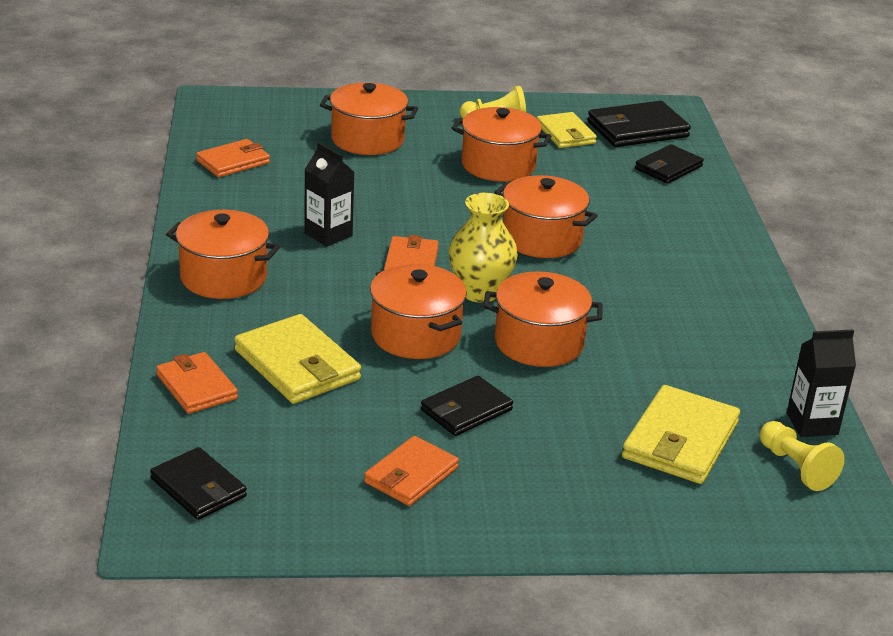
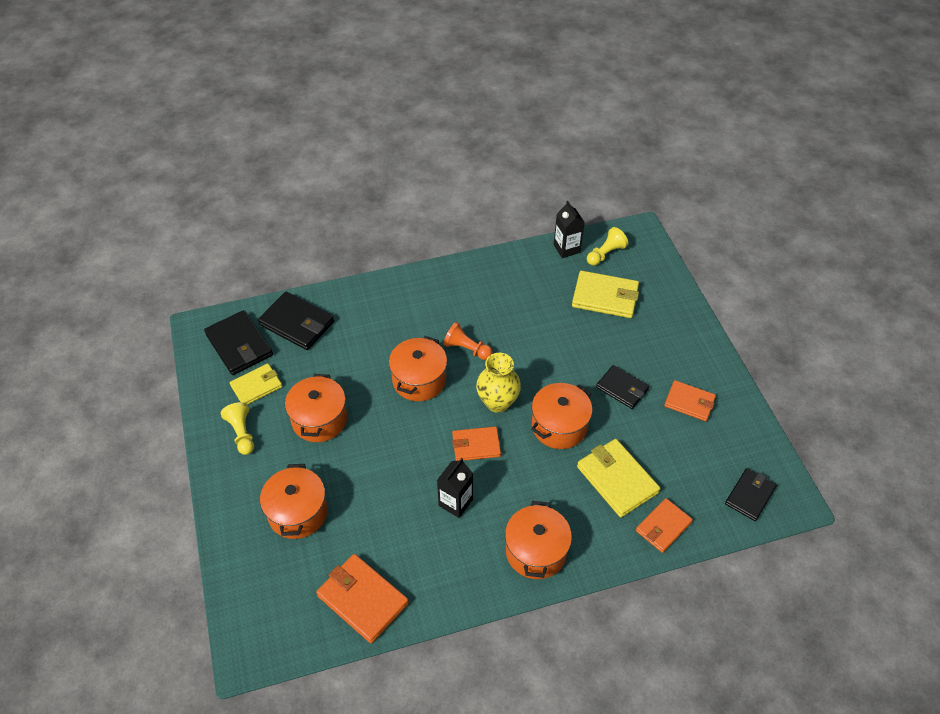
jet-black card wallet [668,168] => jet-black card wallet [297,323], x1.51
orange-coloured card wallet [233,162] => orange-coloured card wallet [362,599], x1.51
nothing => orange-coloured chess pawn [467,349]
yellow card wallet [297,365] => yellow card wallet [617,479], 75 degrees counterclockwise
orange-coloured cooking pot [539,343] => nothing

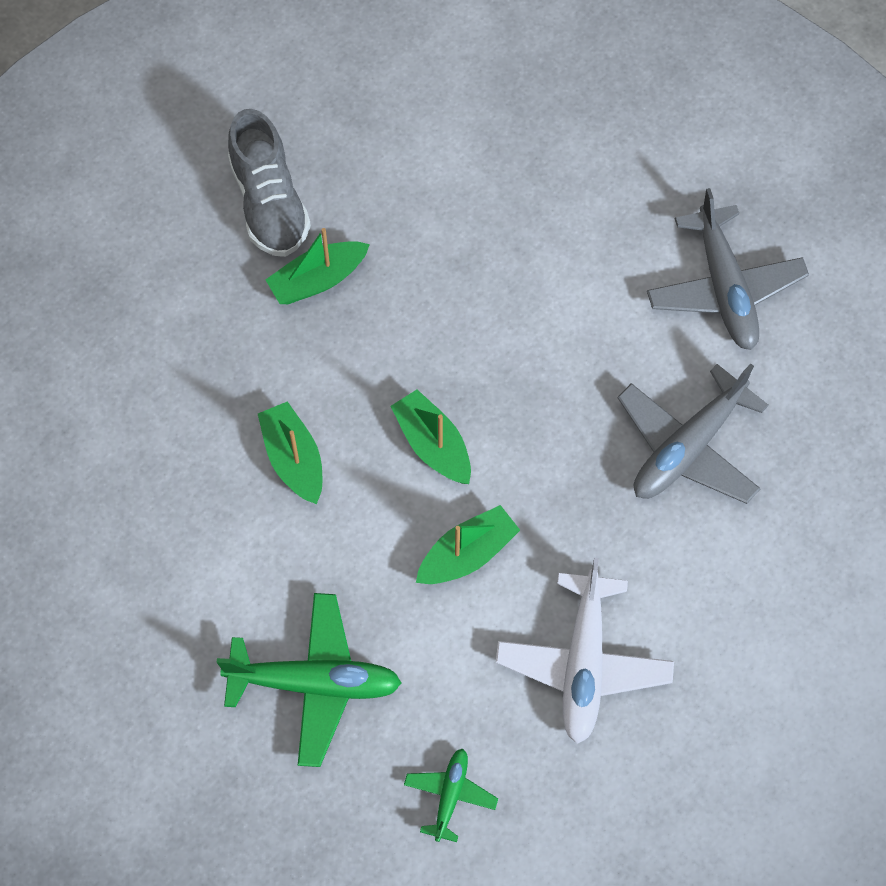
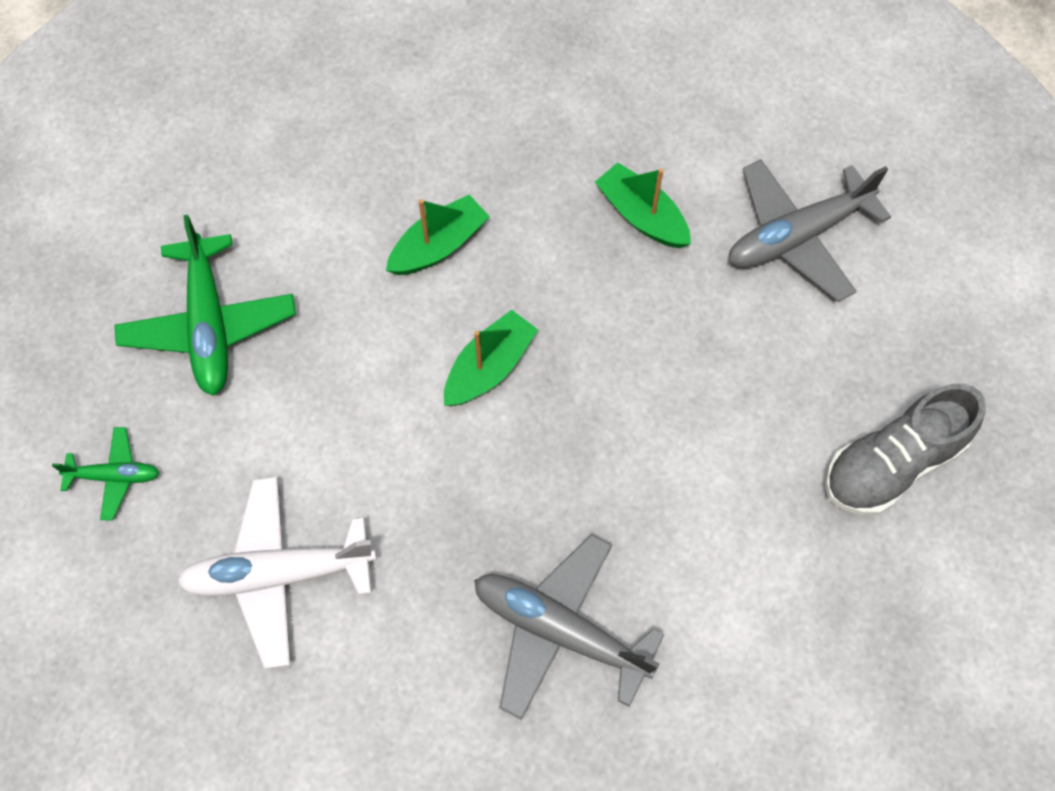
grey plane [724,288] => grey plane [797,236], shifted
grey shoe [269,203] => grey shoe [892,464], shifted
leaf-green boat [467,554] => nothing

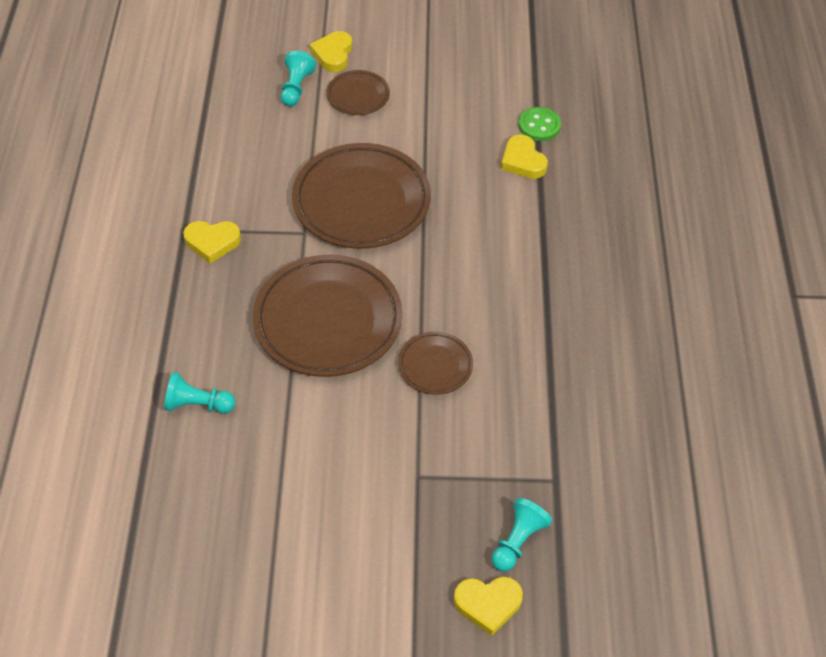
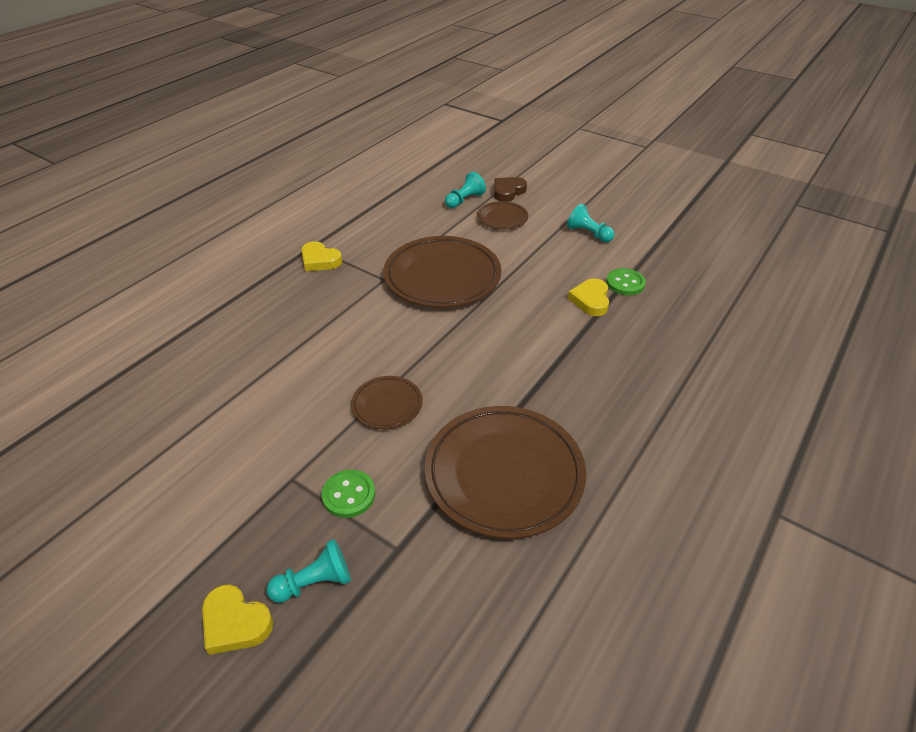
nothing => leaf-green shirt button [349,495]
brown flat dish [328,320] => brown flat dish [504,474], shifted
yellow heart [333,54] => brown heart [508,191]
aqua chess pawn [198,404] => aqua chess pawn [588,234], shifted

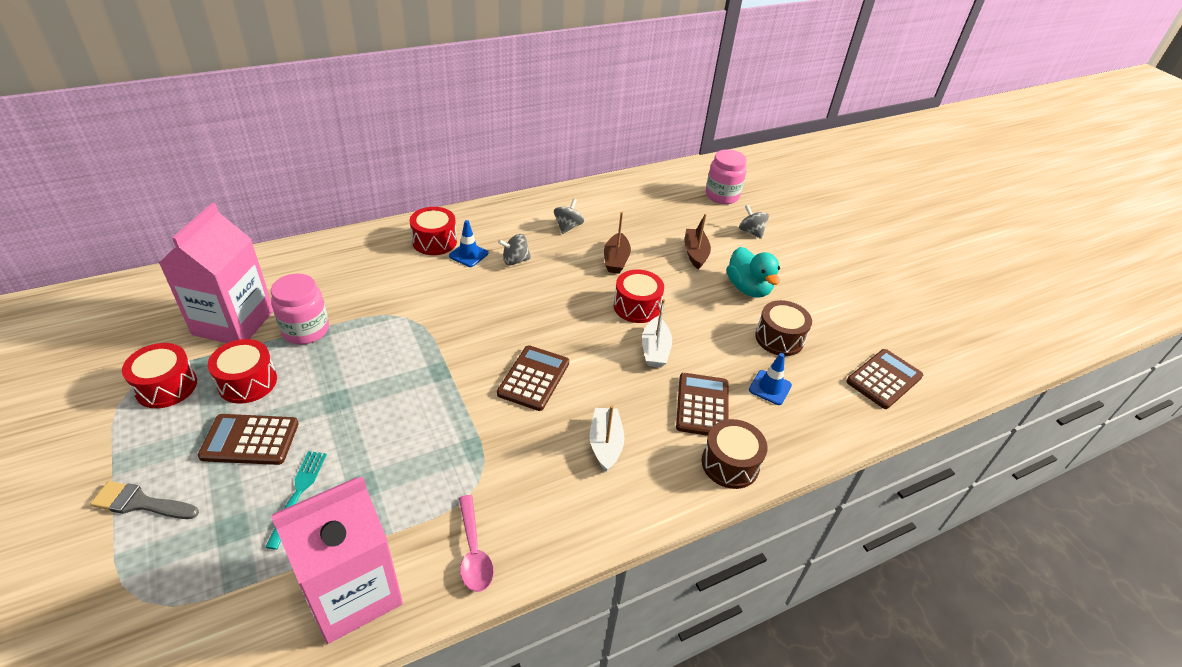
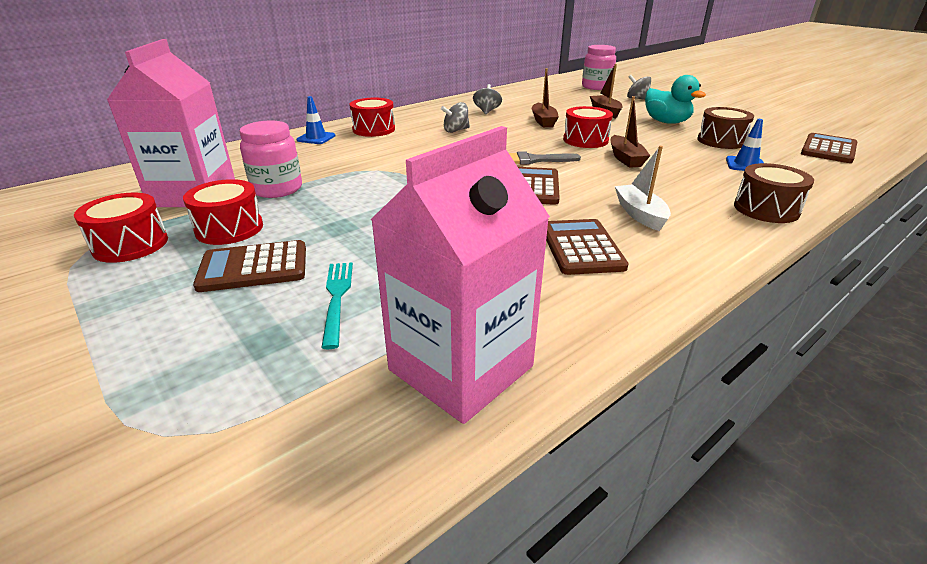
blue road cone [468,255] => blue road cone [316,138], shifted
grey paintbrush [140,503] => grey paintbrush [534,160], shifted
brown calculator [702,405] => brown calculator [581,247], shifted
pure white boat [655,350] => brown boat [625,158]
rose-pink tablespoon [474,551] => nothing

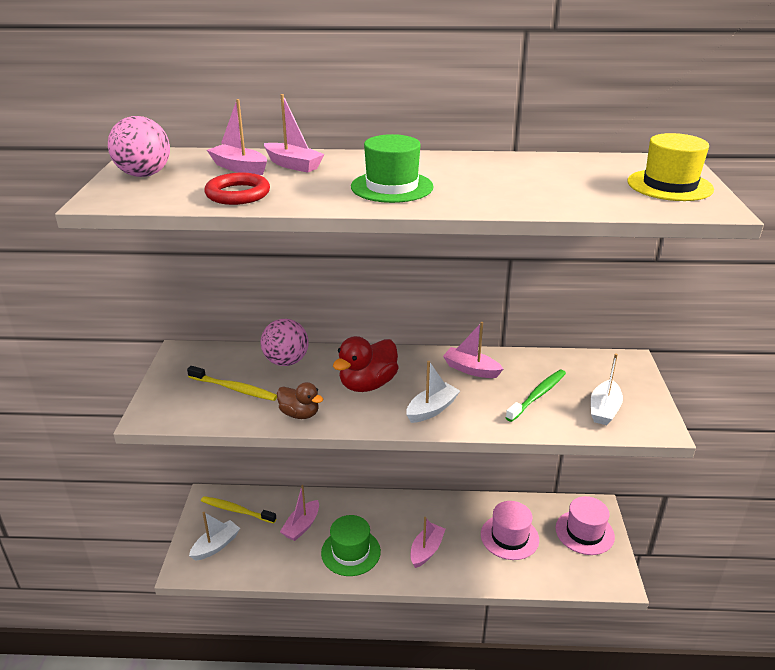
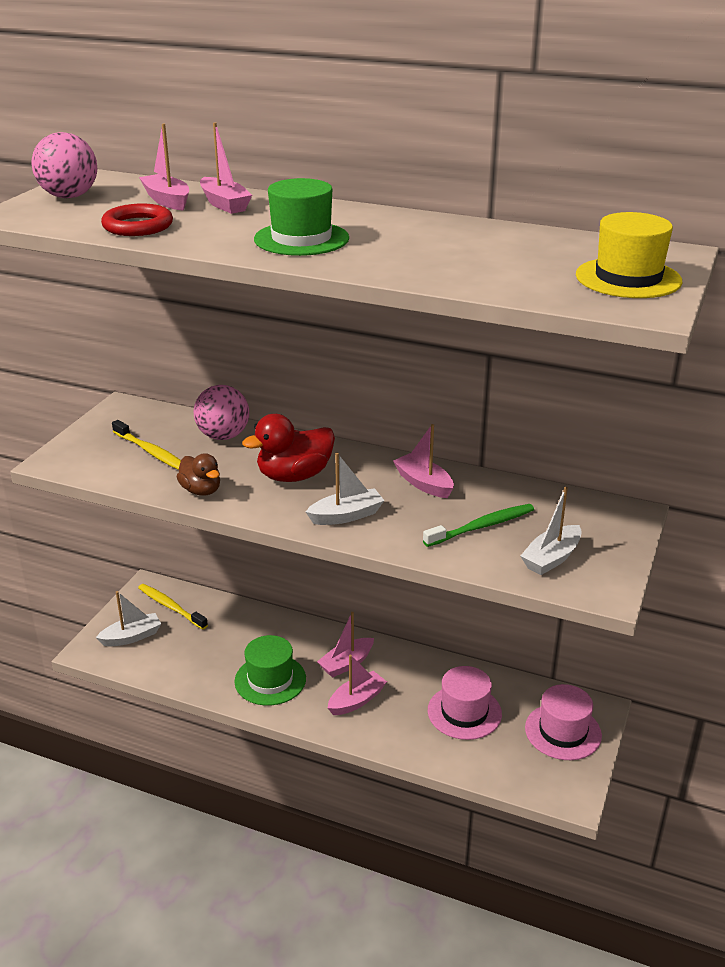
rose-pink boat [301,526] => rose-pink boat [346,663], shifted

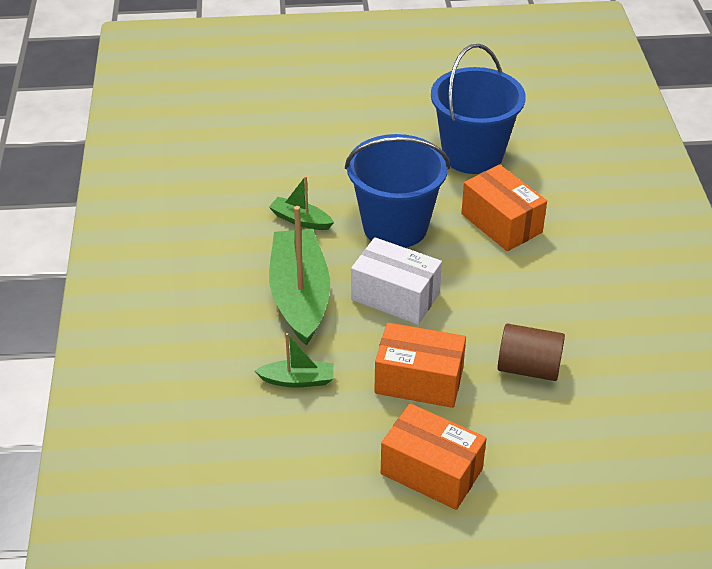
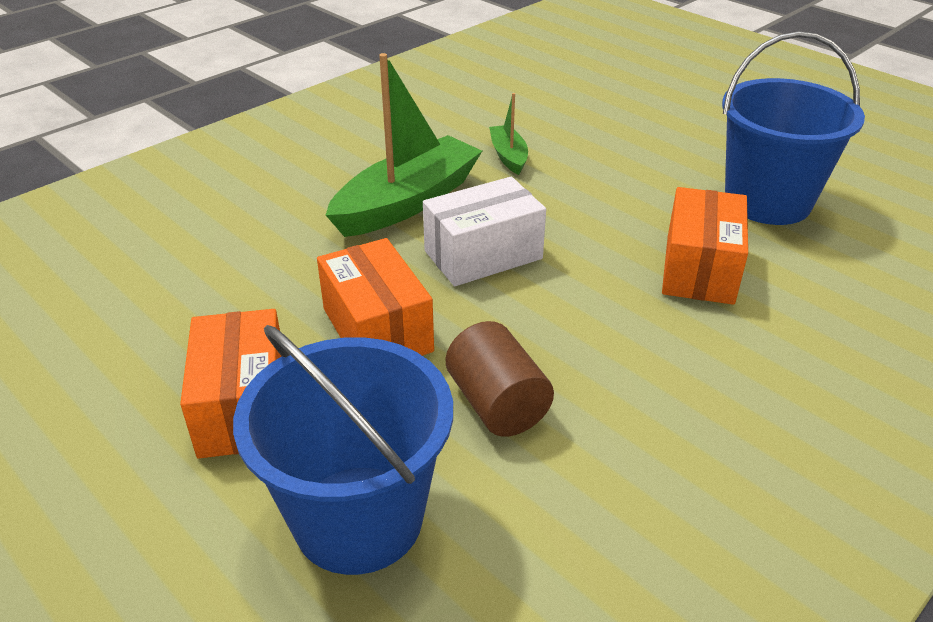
blue bucket [395,226] => blue bucket [358,518], shifted
pure white parcel [395,296] => pure white parcel [483,255], 75 degrees clockwise
leaf-green boat [298,380] => nothing

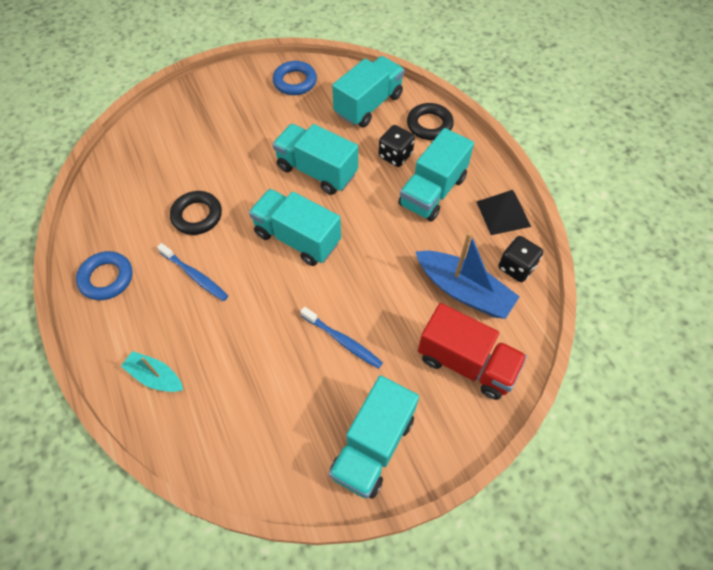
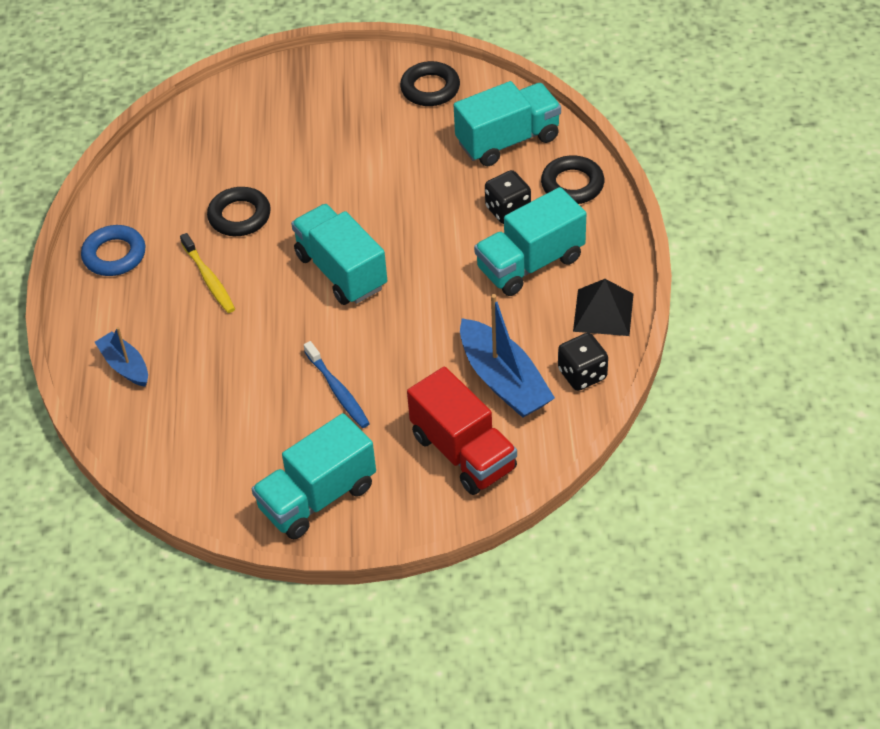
aqua boat [155,377] => blue boat [125,366]
blue tooth brush [195,276] => yellow tooth brush [209,279]
blue hoop [295,81] => jet-black hoop [430,88]
aqua truck [316,171] => nothing

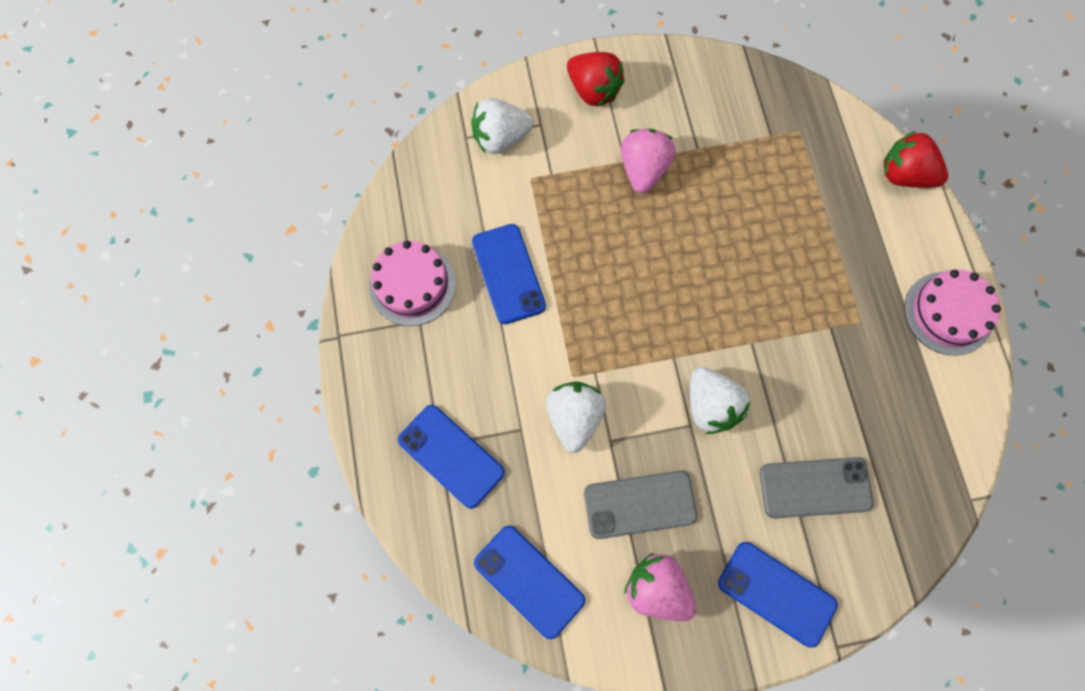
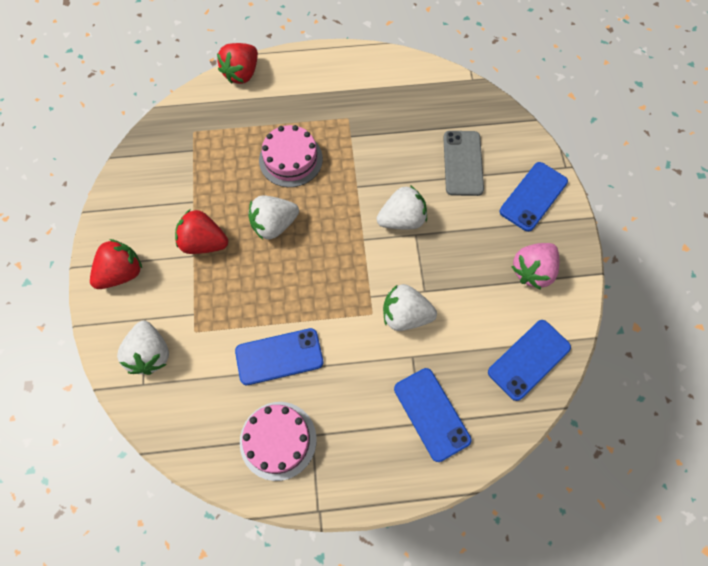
rose-pink toy strawberry [643,170] => red toy strawberry [204,242]
nothing => pure white toy strawberry [274,225]
rose-pink layer cake [948,313] => rose-pink layer cake [290,159], shifted
blue smartphone [451,456] => blue smartphone [431,414], 75 degrees counterclockwise
grey smartphone [639,504] => nothing

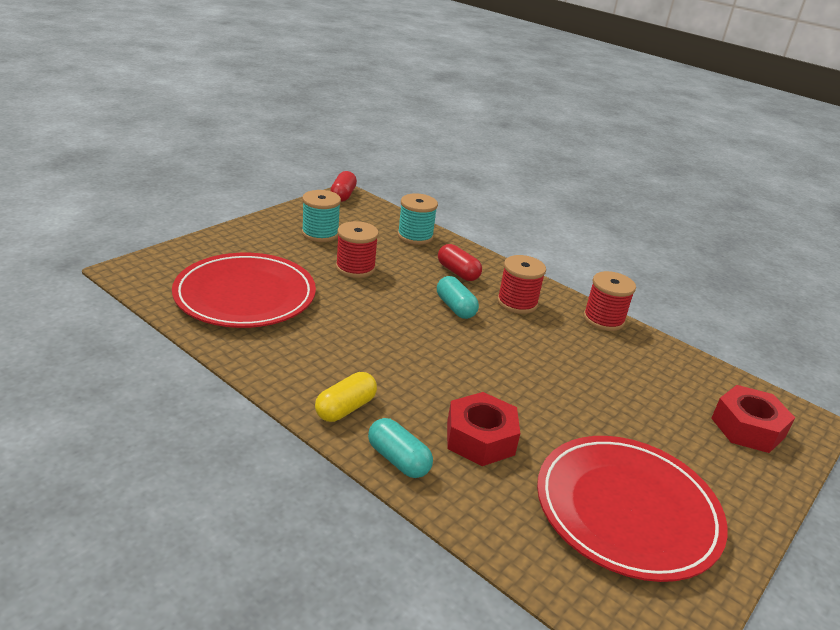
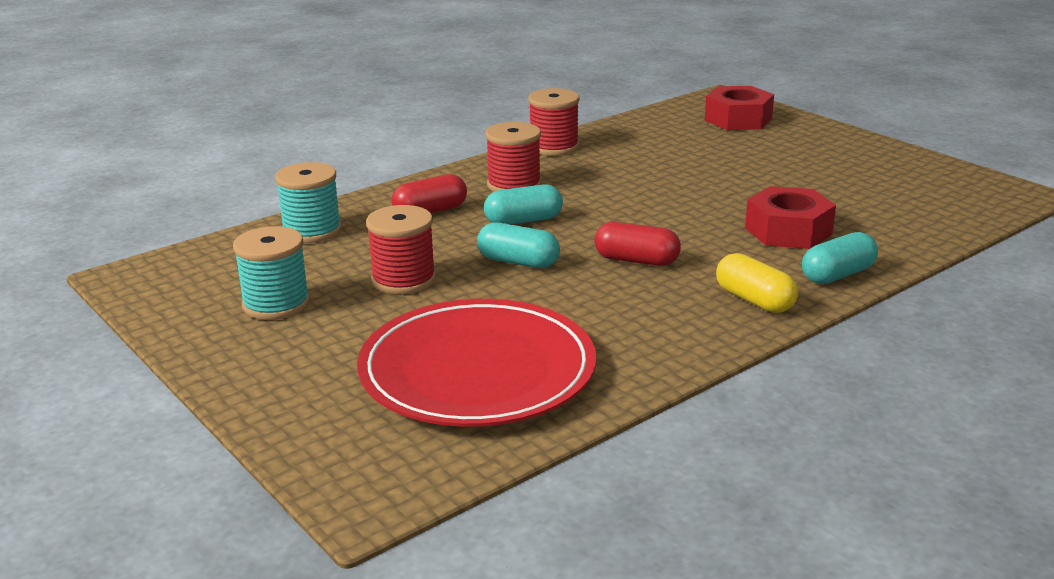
nothing => aqua capsule [518,262]
red capsule [343,195] => red capsule [636,260], shifted
red flat dish [627,510] => nothing

